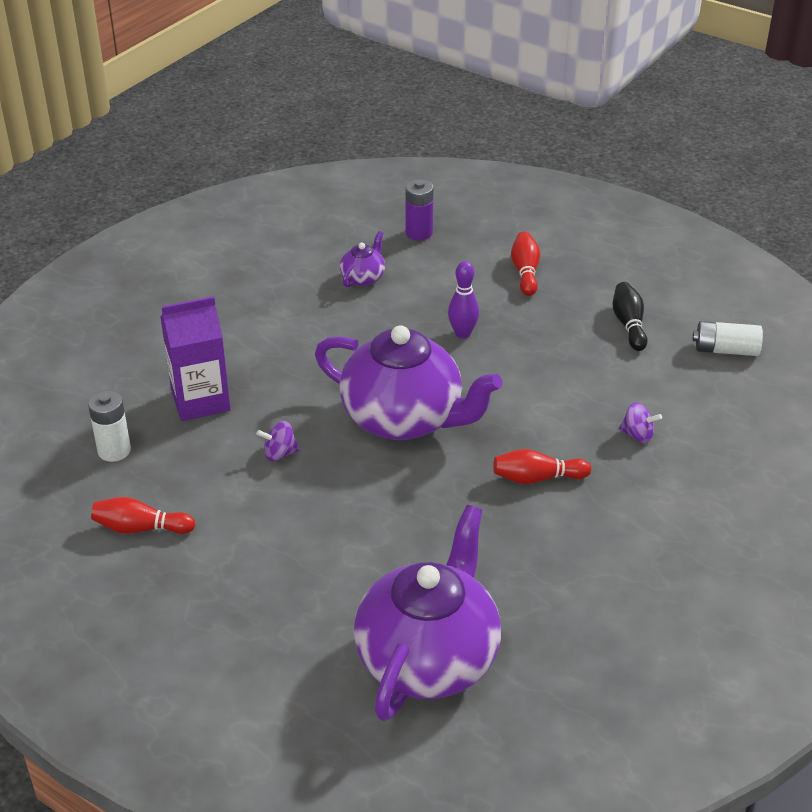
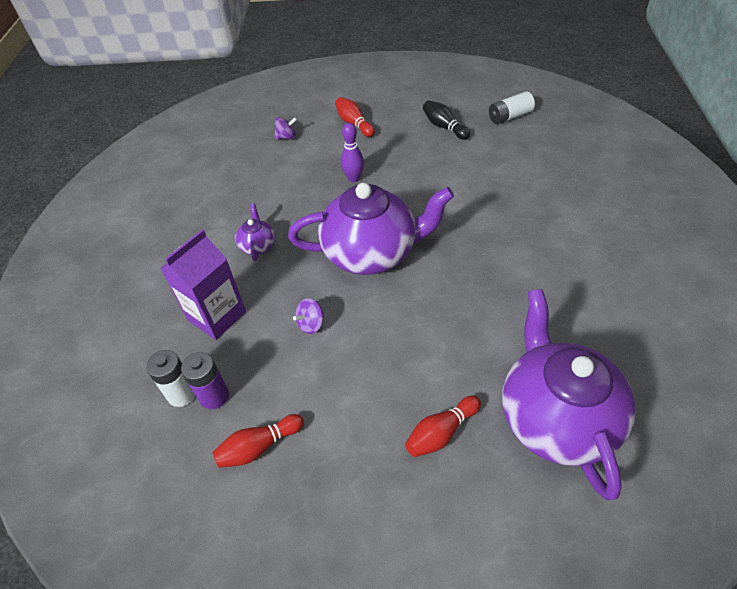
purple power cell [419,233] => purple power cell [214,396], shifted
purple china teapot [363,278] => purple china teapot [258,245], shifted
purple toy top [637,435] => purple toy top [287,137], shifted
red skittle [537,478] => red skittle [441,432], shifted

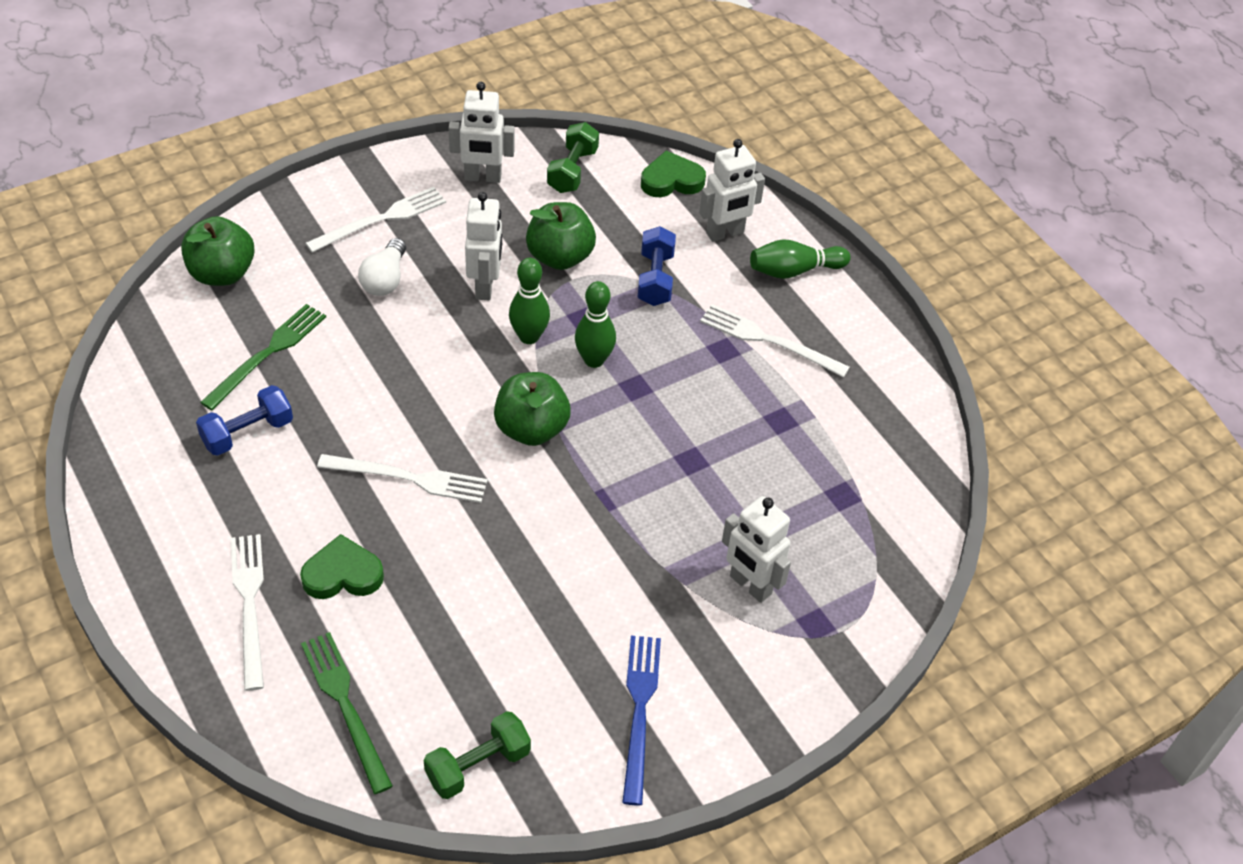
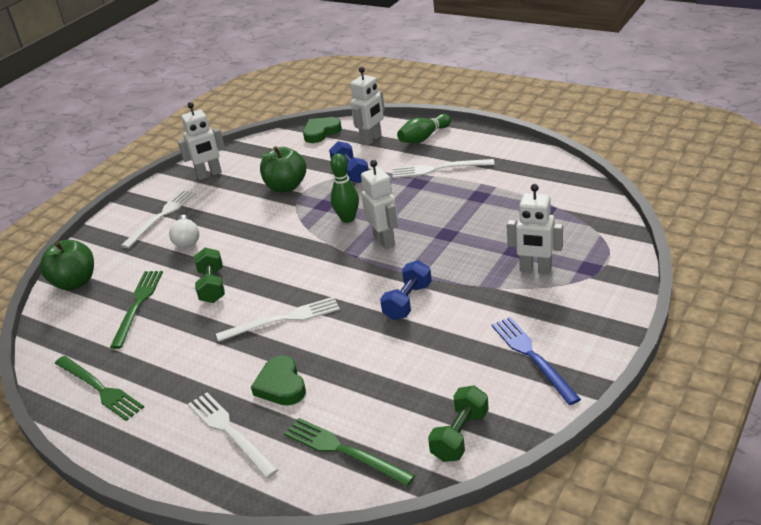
nothing => leaf-green fork [99,389]
leaf-green hand weight [572,170] => leaf-green hand weight [212,286], shifted
leaf-green heart [342,574] => leaf-green heart [281,385], 75 degrees counterclockwise
pure white toy robot [485,286] => pure white toy robot [384,240], shifted
blue hand weight [248,433] => blue hand weight [408,301], shifted
leaf-green toy apple [531,429] => nothing
leaf-green skittle [529,336] => nothing

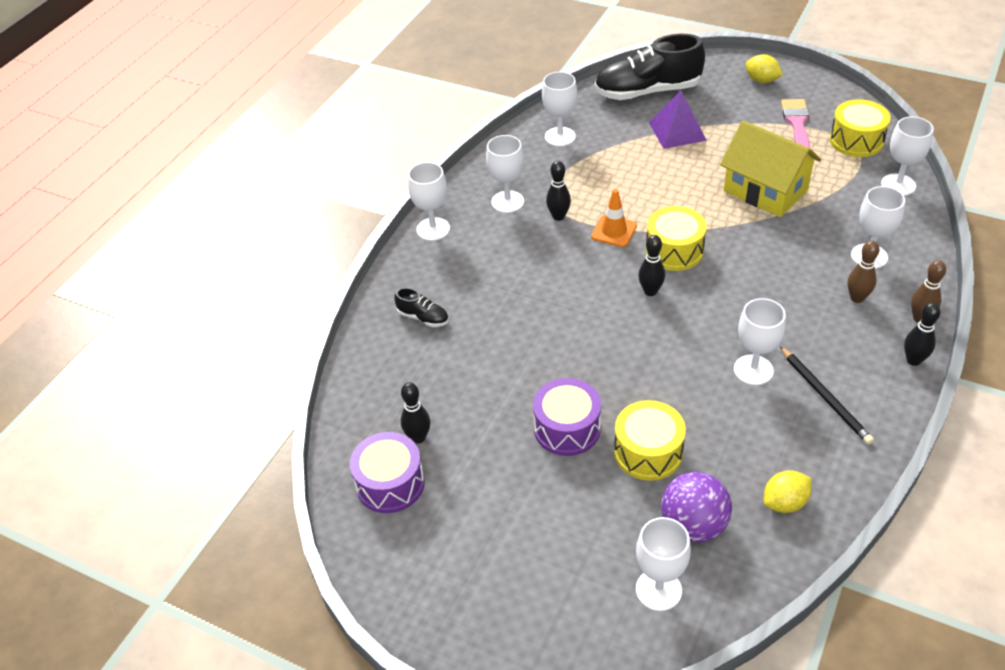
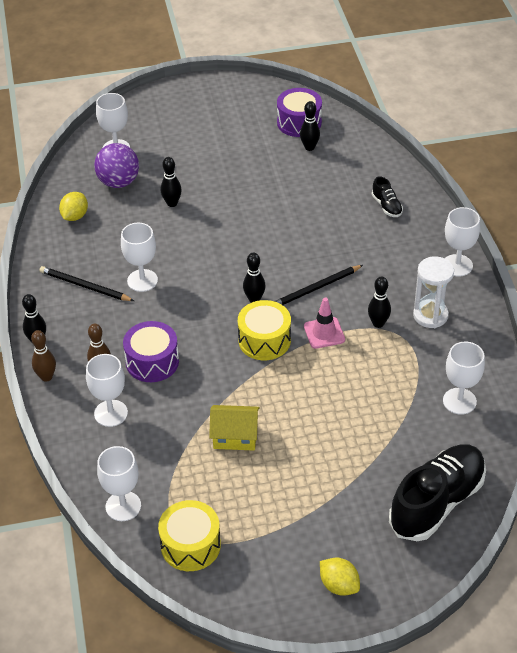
purple drum [567,428] => purple drum [152,362], shifted
yellow drum [648,452] => jet-black skittle [172,203]
yellow toy house [765,191] => yellow toy house [235,436], x0.62
nothing => jet-black pencil [315,288]
orange-coloured road cone [614,231] => rose-pink road cone [324,333]
yellow toy lemon [761,80] => yellow toy lemon [339,585], 45 degrees clockwise
jet-black shoe [423,317] => jet-black shoe [386,206], 105 degrees counterclockwise
pure white chalice [507,202] => pure white sand timer [430,315]
purple pyramid [677,131] => nothing
rose-pink paintbrush [797,124] => nothing

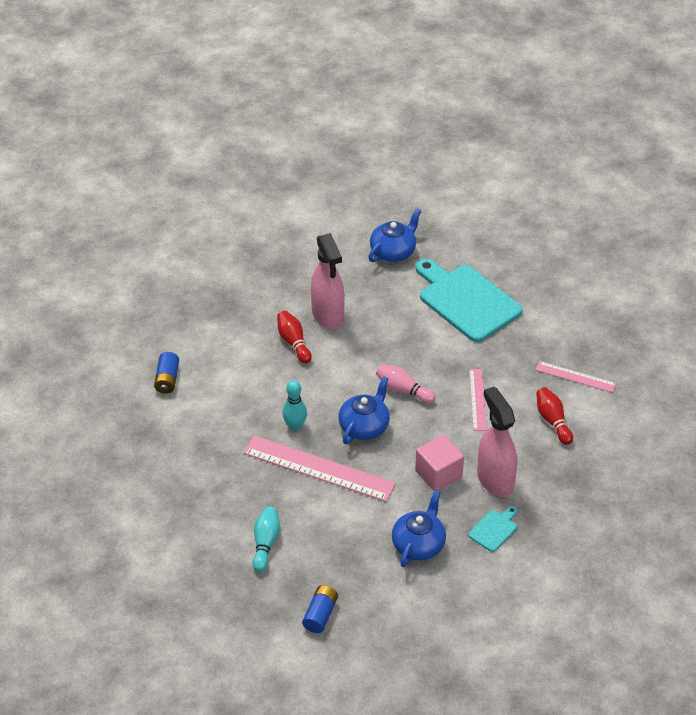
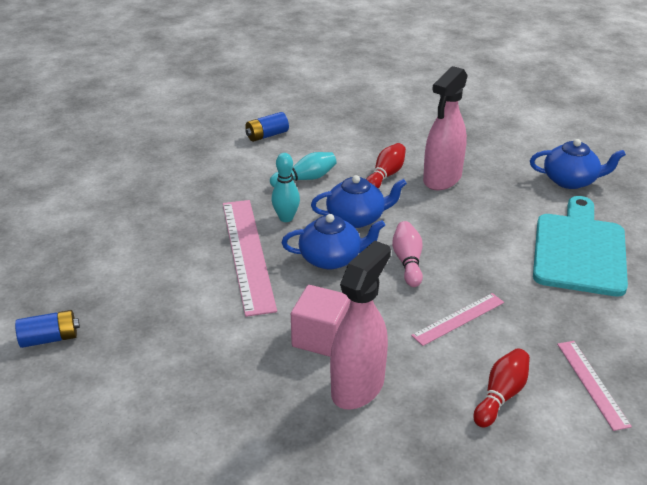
aqua skittle [265,543] => aqua skittle [305,179], shifted
blue china teapot [419,544] => blue china teapot [356,218], shifted
aqua bread board [494,529] => nothing

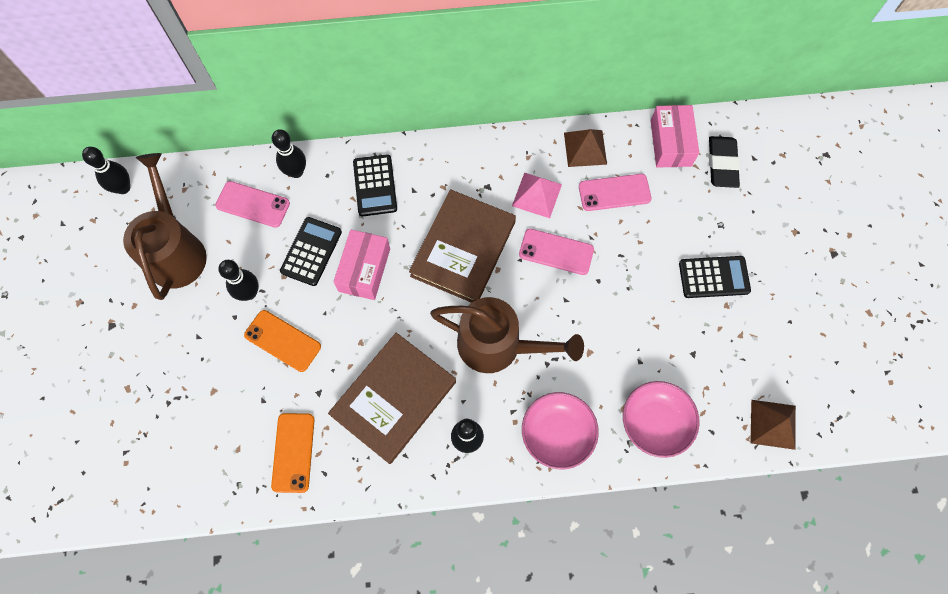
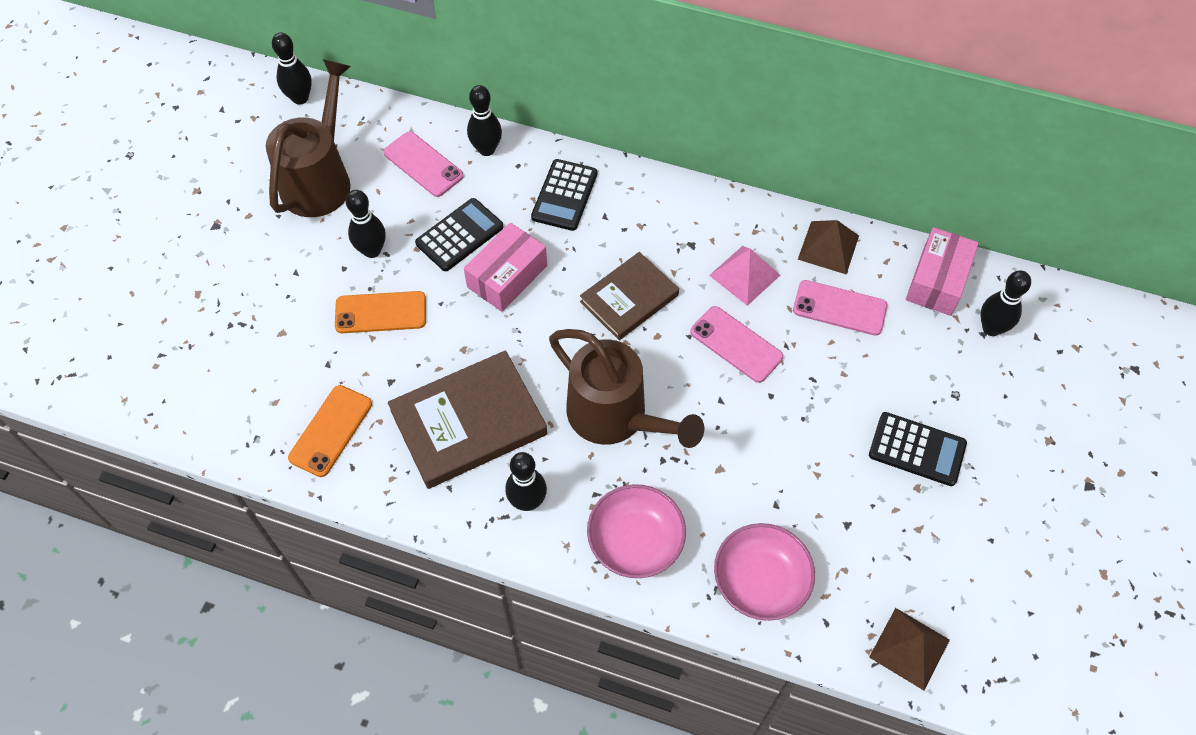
orange-coloured smartphone [282,341] => orange-coloured smartphone [381,313], 60 degrees counterclockwise
brown hardcover [463,249] => brown hardcover [629,298], x0.66
jet-black pencil eraser [722,164] => jet-black skittle [991,328]

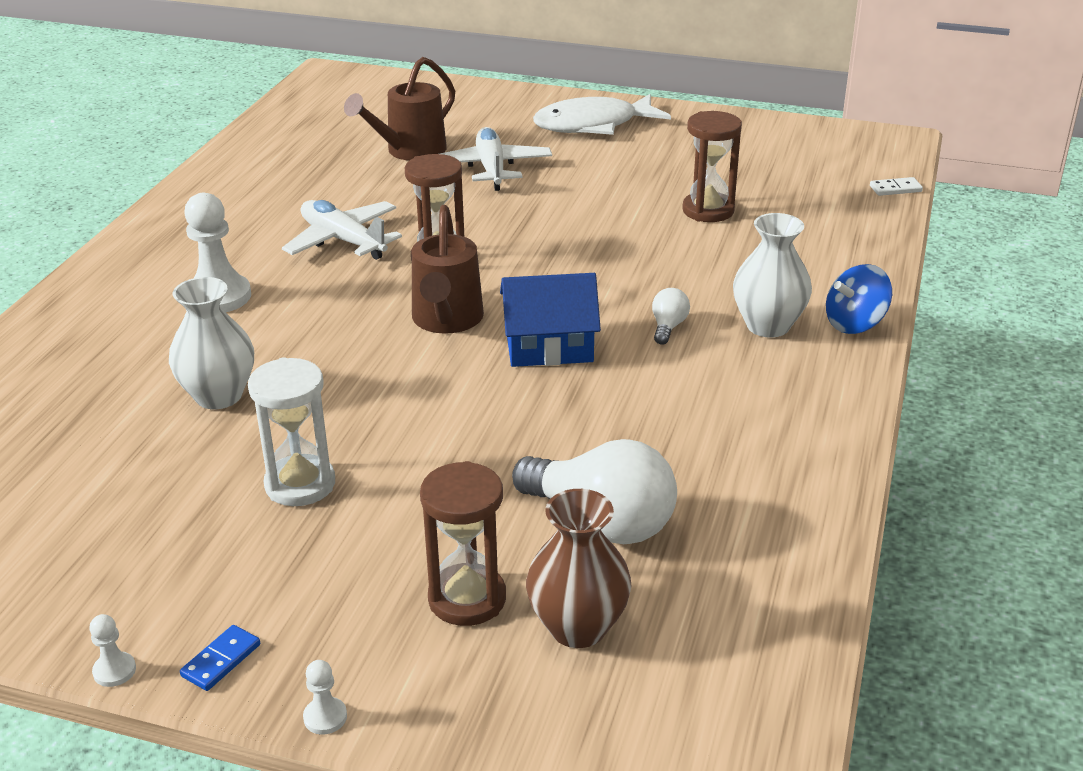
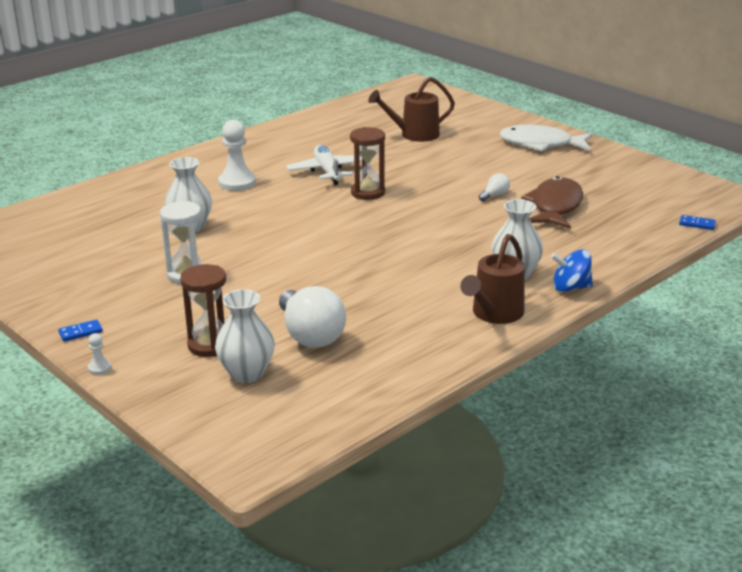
brown tall vase [578,627] => pure white tall vase [247,373]
brown sprinkling can [446,321] => brown sprinkling can [494,314], shifted
pure white lightbulb [668,327] => pure white lightbulb [495,195], shifted
brown sand timer [708,210] => brown toy fish [555,206]
pure white domino piece [895,189] => blue domino piece [697,224]
pure white chess pawn [114,671] => nothing
pure white plane [491,169] => nothing
blue toy house [549,346] => nothing

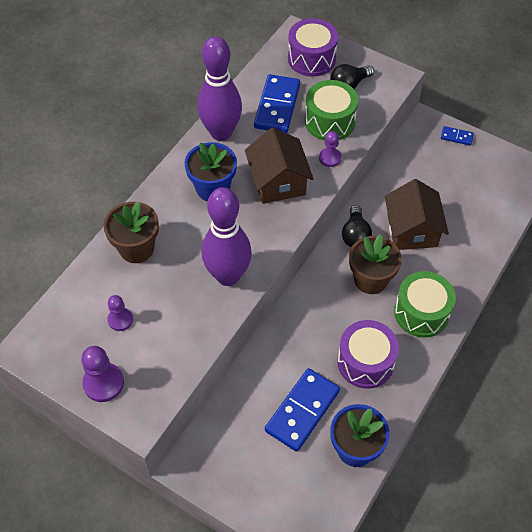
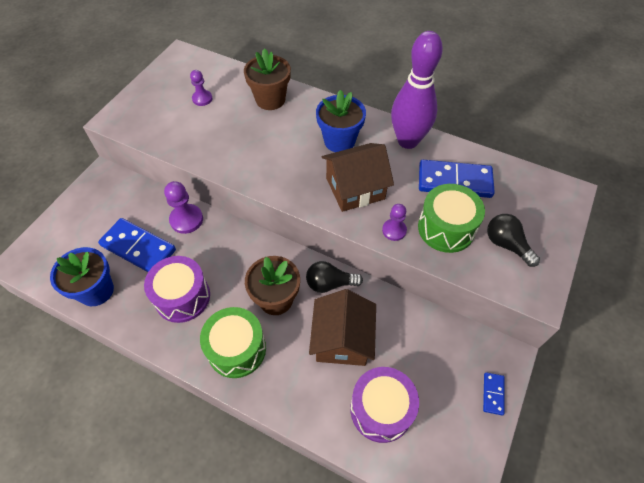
purple chess pawn [103,383] => purple chess pawn [186,219], shifted
brown toy house [412,230] => brown toy house [342,339], 75 degrees counterclockwise
purple drum [311,59] => purple drum [381,409], shifted
purple skittle [228,276] => nothing

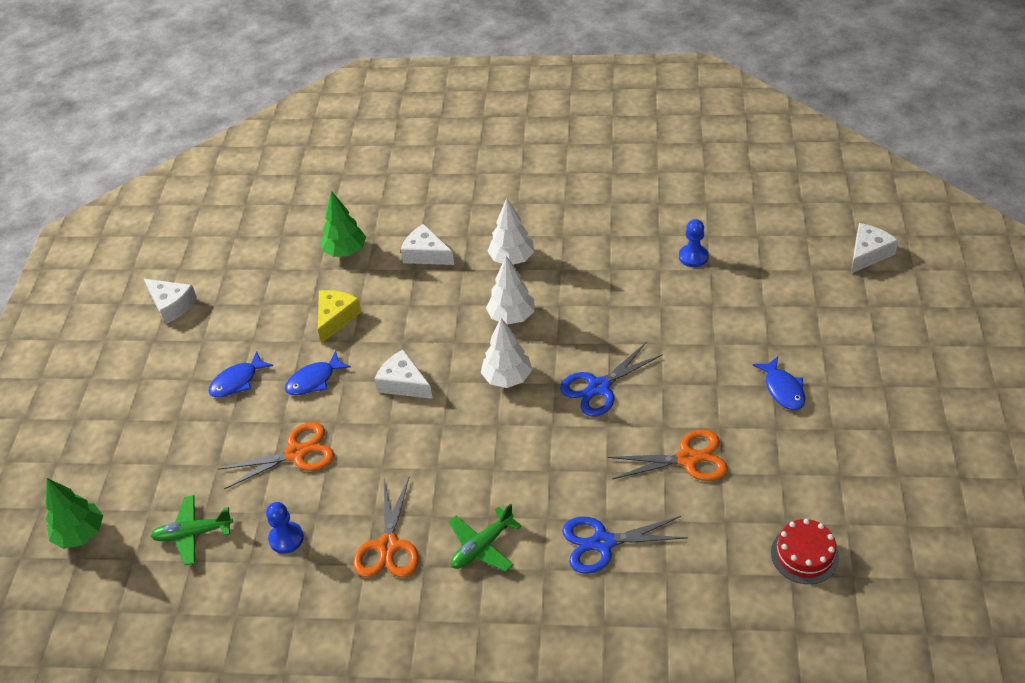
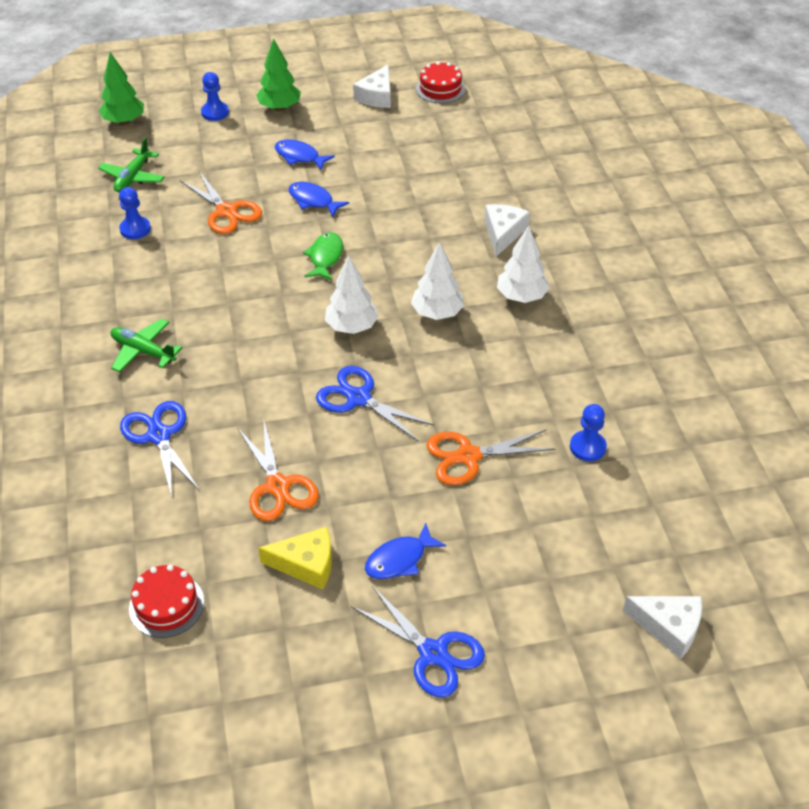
leaf-green plane [193,533] => leaf-green plane [133,177], 135 degrees counterclockwise
nothing => blue chess pawn [215,112]
leaf-green toy tree [345,251] => leaf-green toy tree [279,108], shifted
yellow cheese [336,318] => yellow cheese [306,564], shifted
pure white cheese [403,383] => leaf-green toy fish [325,257]
nothing => blue scissors [433,653]
nothing => red layer cake [440,89]
orange-coloured scissors [388,546] => orange-coloured scissors [468,456], shifted

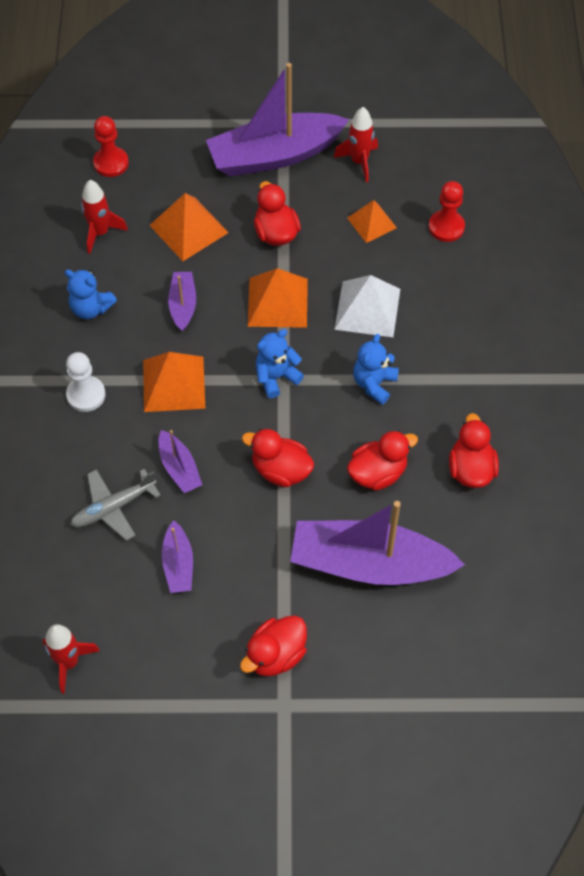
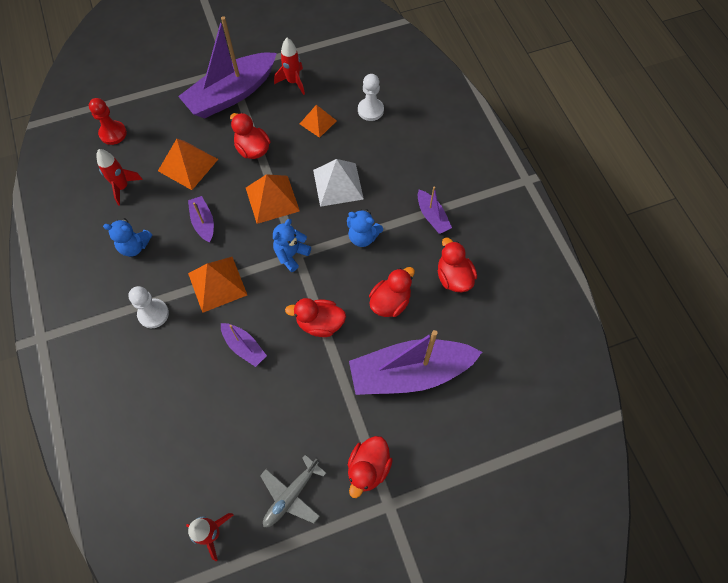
grey plane [114,507] => grey plane [291,495], shifted
blue teddy bear [374,383] => blue teddy bear [363,237], 75 degrees counterclockwise
red chess pawn [446,227] => pure white chess pawn [370,110]
purple boat [178,564] => purple boat [432,216], shifted

